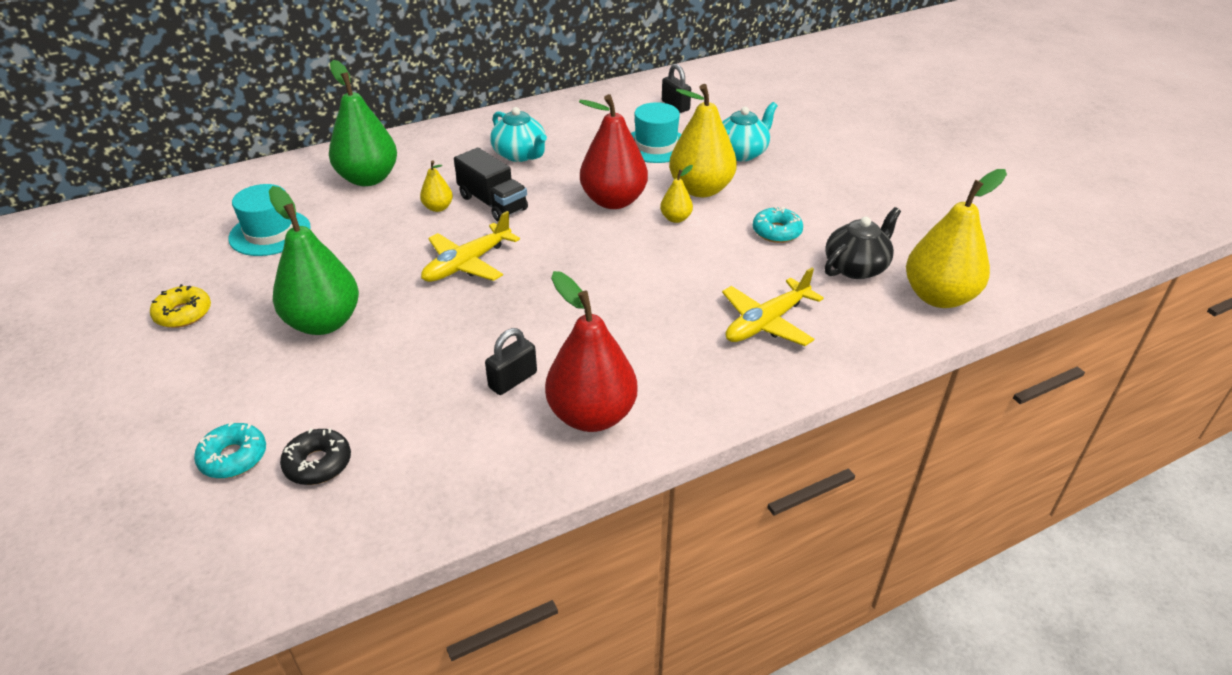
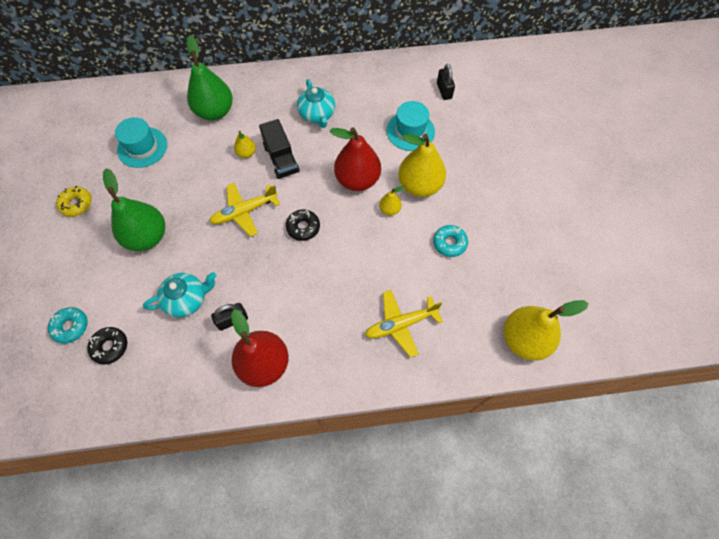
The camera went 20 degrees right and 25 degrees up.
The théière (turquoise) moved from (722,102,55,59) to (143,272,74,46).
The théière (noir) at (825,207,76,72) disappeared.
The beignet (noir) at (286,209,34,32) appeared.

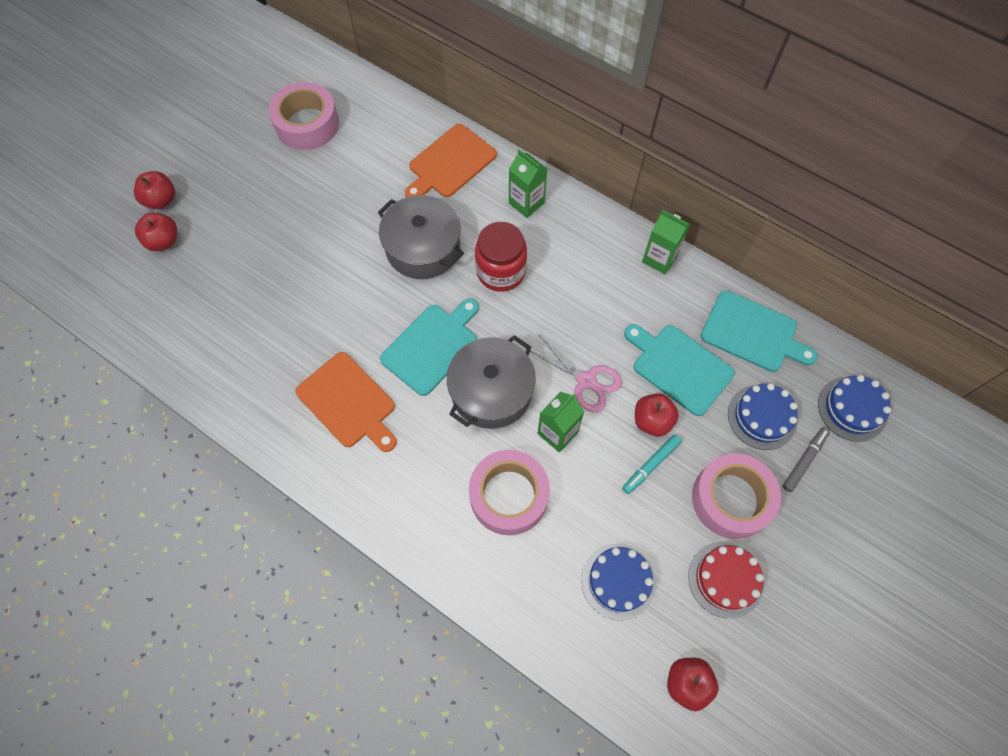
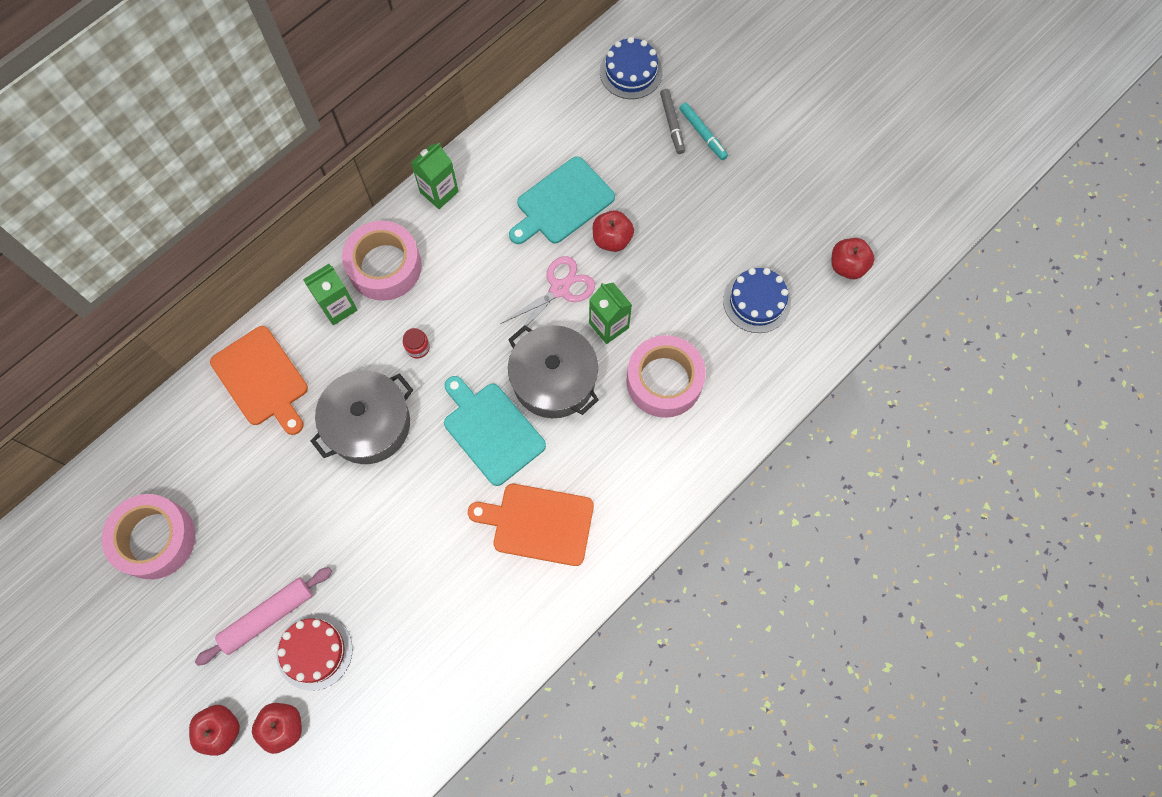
The camera went 80 degrees left and 5 degrees up.
The planche à découper (orange) at (295,352,102,100) turned 135 degrees counterclockwise.
The bocal (rouge) at (475,222,52,70) changed to 0.45 times the size.
The feutre (turquoise) moved from (622,435,60,59) to (679,103,49,57).
The gâteau (rouge) moved from (688,542,76,77) to (277,613,75,78).
The ruban adhésif (rose) moved from (692,453,89,86) to (342,221,80,80).
The planche à découper (turquoise) at (701,290,117,82) disappeared.
The gâteau (bleu) at (728,383,70,67) disappeared.
The feutre (gris) at (782,427,48,65) turned 150 degrees counterclockwise.
The rouleau à pâtisserie (rose) at (195,567,137,99) appeared.

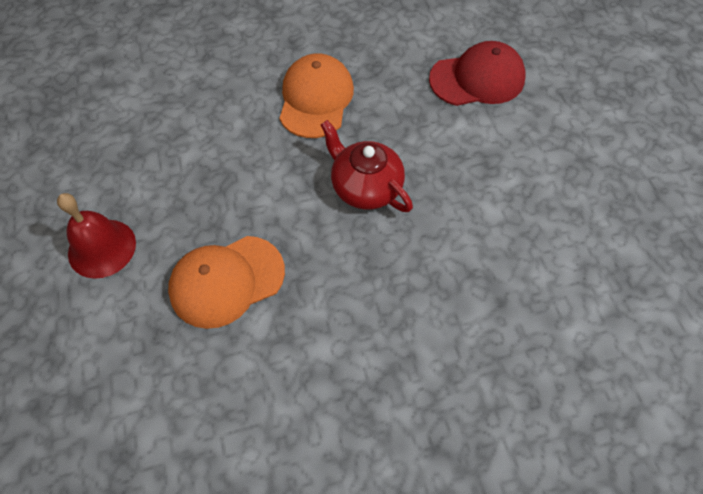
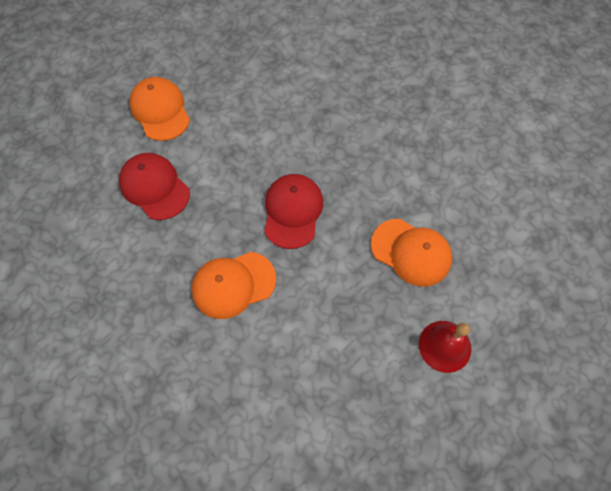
The camera went 120 degrees left and 5 degrees up.
The théière (rouge) at (321,120,92,92) was replaced by the casquette (rouge) at (264,174,59,75).
The casquette (orange) at (129,77,61,64) appeared.

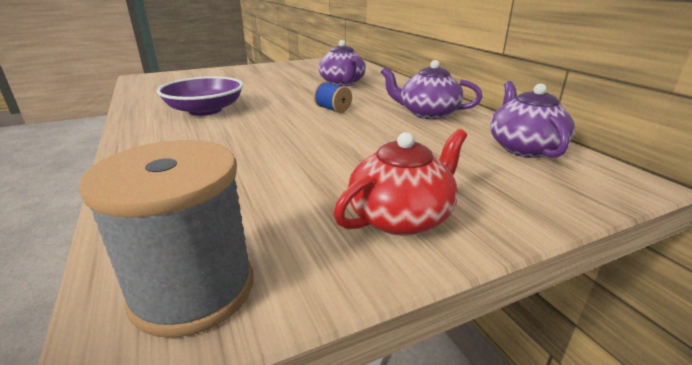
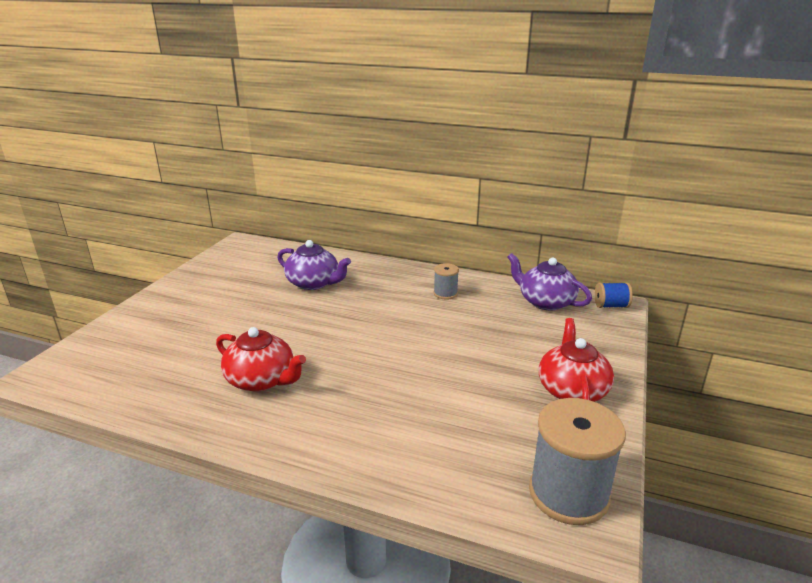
The camera went 45 degrees left and 0 degrees up.
The bol (violet) at (157,76,86,40) was replaced by the théière (rouge) at (216,327,90,64).
The bobine (bleu) moved from (313,81,39,32) to (594,282,39,26).
The théière (violet) at (380,60,103,59) was replaced by the bobine (gris) at (434,263,25,37).

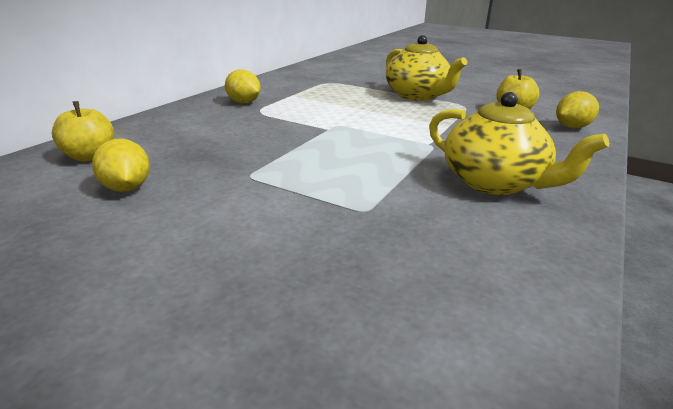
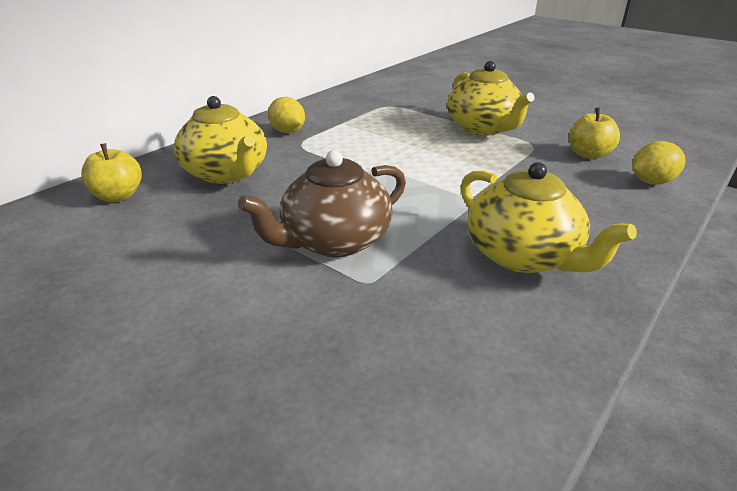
The camera went 10 degrees right and 5 degrees up.
The citron (jaune) at (92,139,58,53) disappeared.
The théière (jaune) at (174,96,93,88) appeared.
The théière (marron) at (238,150,168,107) appeared.

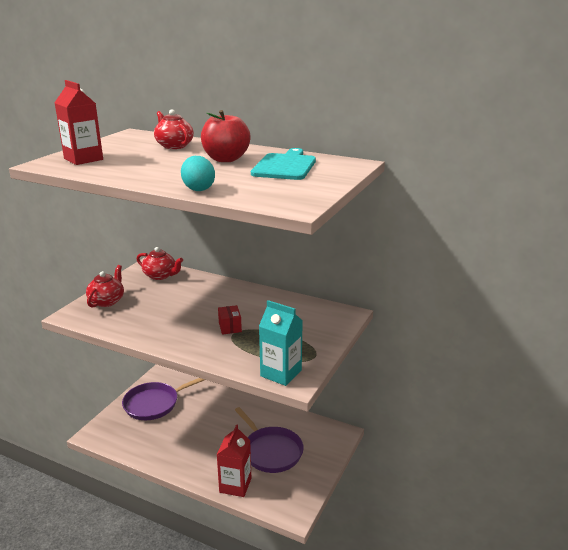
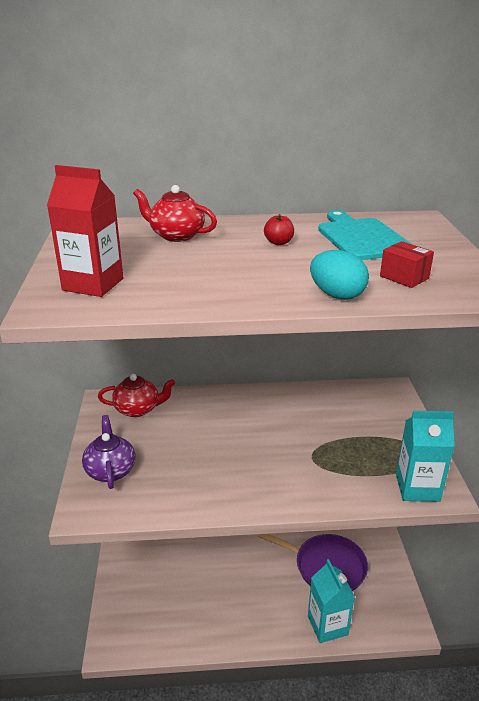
The camera went 30 degrees left and 5 degrees up.
The théière (rouge) at (86,265,38,43) became the théière (violet) at (82,415,54,74).
The poêle (violet) at (122,378,83,42) disappeared.
The pomme (rouge) at (201,110,49,52) changed to 0.46 times the size.
The brique de lait (rouge) at (217,424,34,73) became the brique de lait (turquoise) at (308,559,47,84).
The boîte (rouge) moved from (218,305,24,30) to (380,241,54,47).

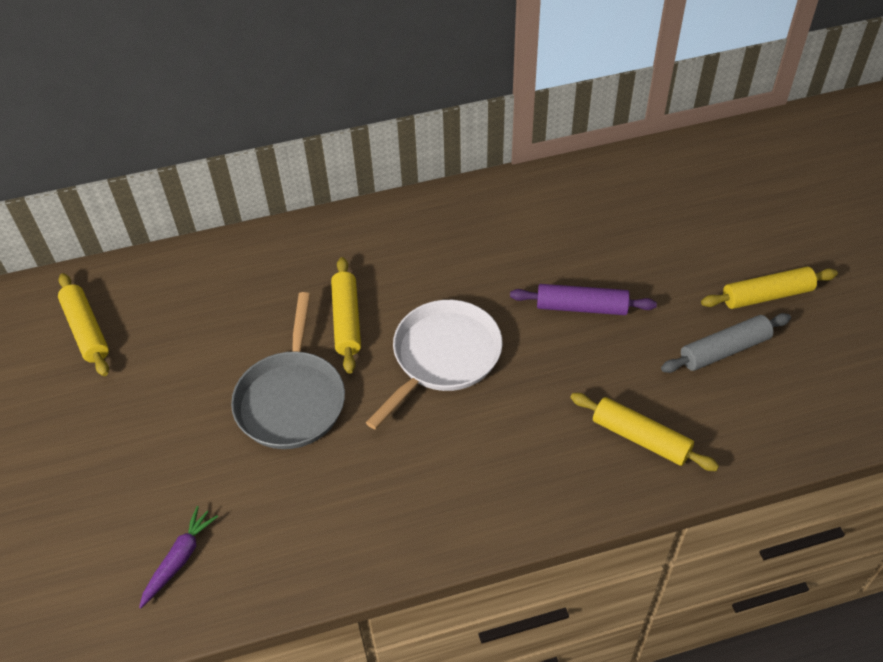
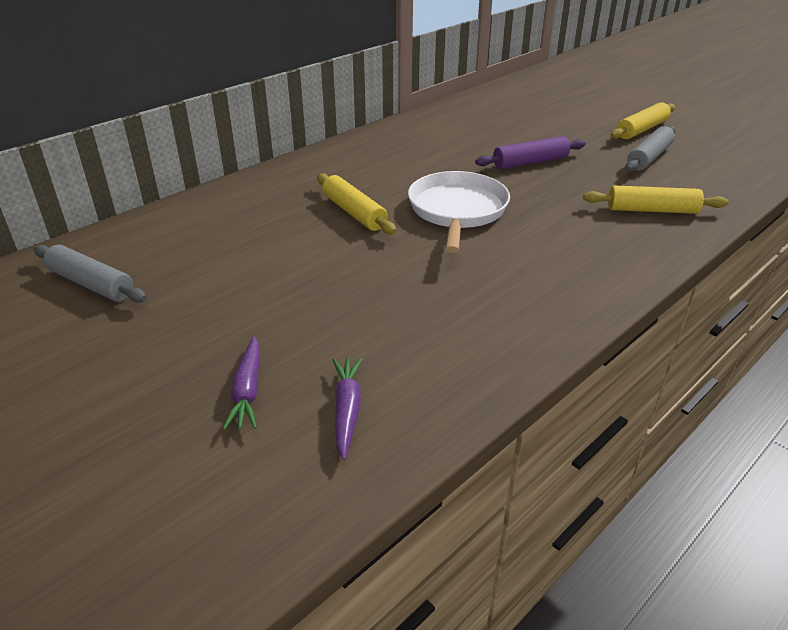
The camera went 30 degrees left and 15 degrees down.
The rouleau à pâtisserie (jaune) at (58,273,51,103) became the rouleau à pâtisserie (gris) at (34,245,113,58).
The poêle (gris) at (231,292,114,157) disappeared.
The carotte (violet) at (223,336,37,94) appeared.

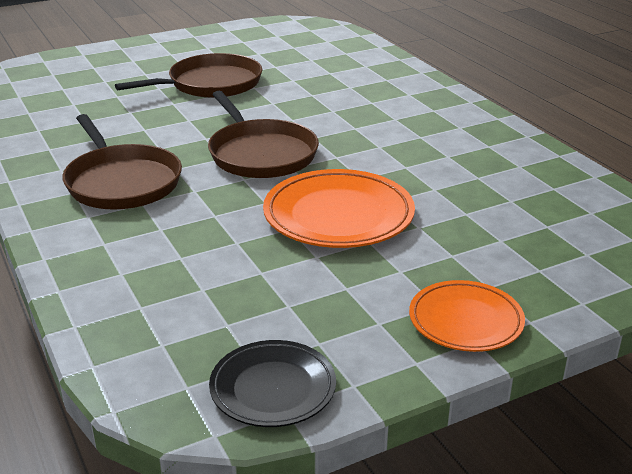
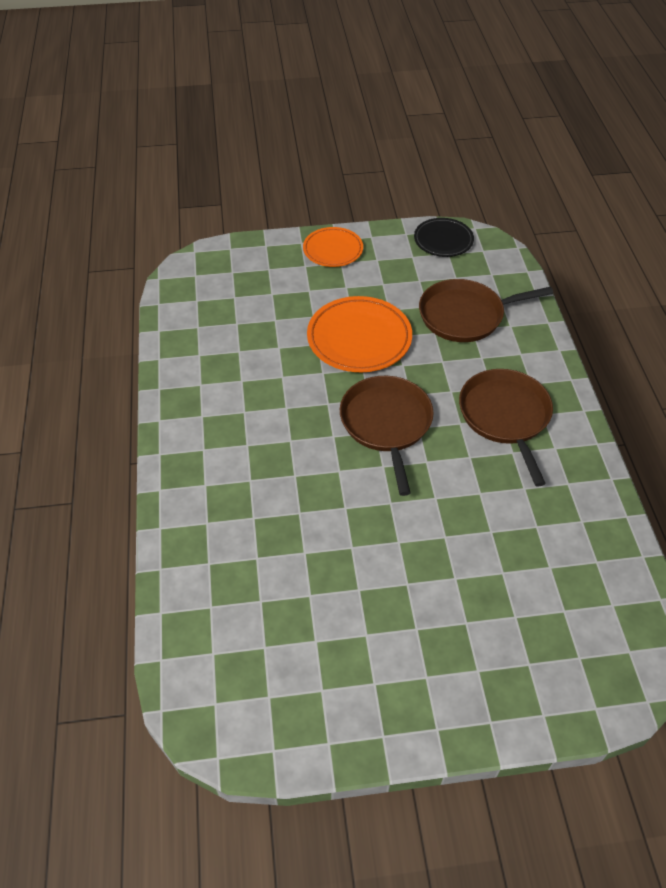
The camera went 160 degrees left and 20 degrees up.
The poêle (marron) moved from (115,53,148,45) to (419,279,134,63).

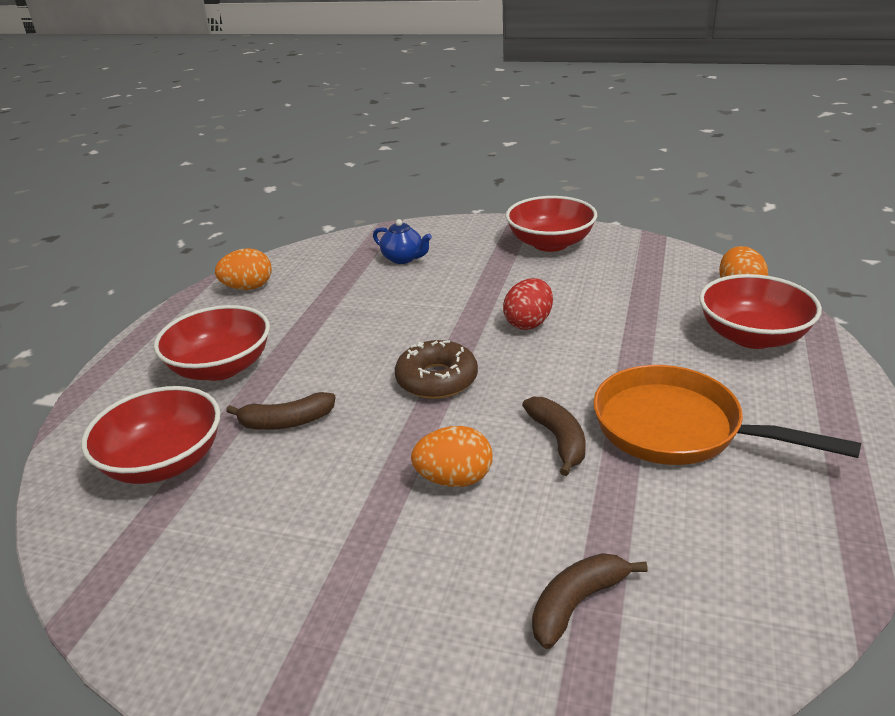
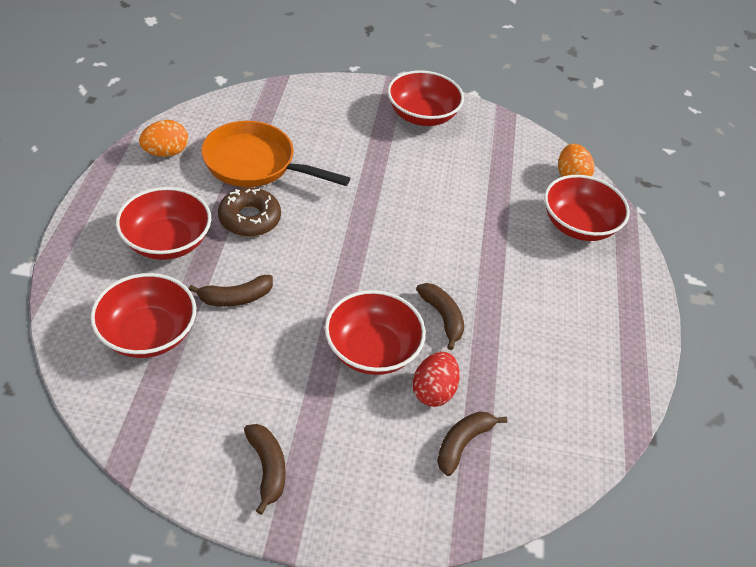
The camera went 15 degrees left and 15 degrees up.
The théière (bleu) at (373,219,59,45) disappeared.
The beignet (marron) moved from (395,340,83,59) to (218,187,63,50).
The œuf (orange) at (411,426,82,61) was replaced by the bol (rouge) at (325,290,101,85).
The œuf (rouge) moved from (503,278,50,52) to (413,352,47,55).
The poêle (orange) moved from (593,365,268,100) to (201,121,149,66).
The banane (marron) at (244,424,41,91) appeared.

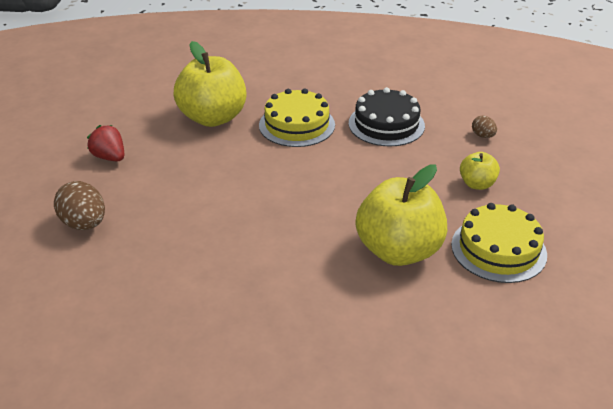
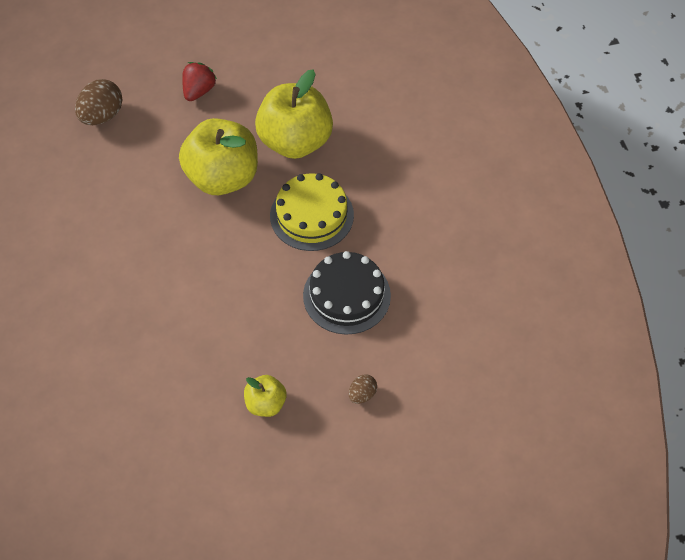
The camera went 70 degrees right and 20 degrees up.
The pomme (jaune) moved from (356,165,91,101) to (179,118,79,77).
The gâteau (jaune) at (451,203,96,80) disappeared.

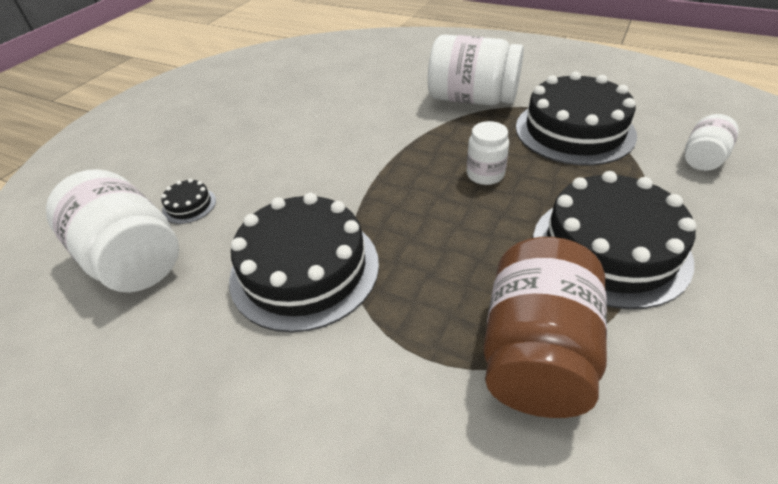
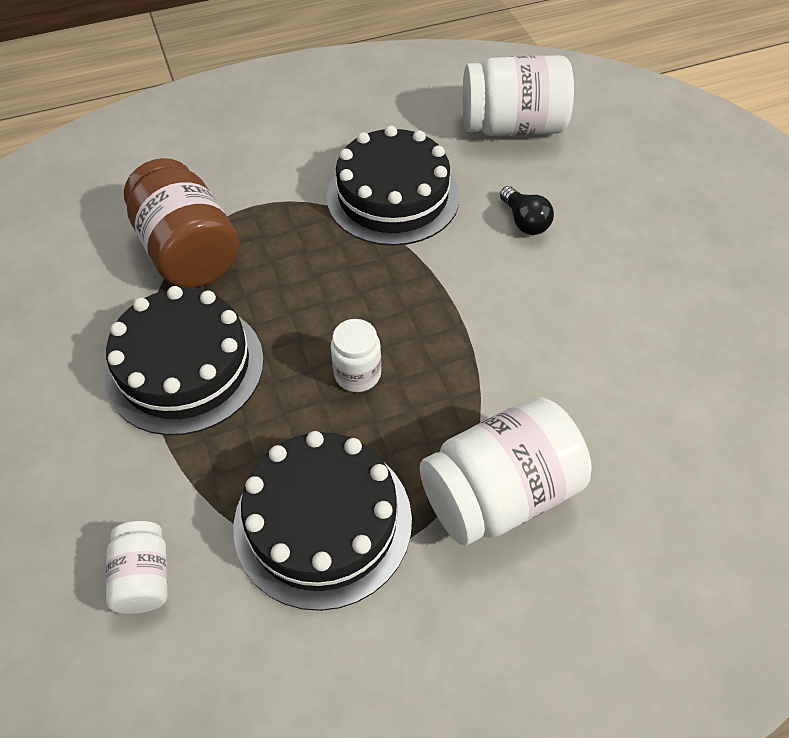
The camera went 130 degrees right and 10 degrees up.
The gâteau (noir) at (161,179,55,45) disappeared.
The ampoule (noir) at (500,186,54,49) appeared.

